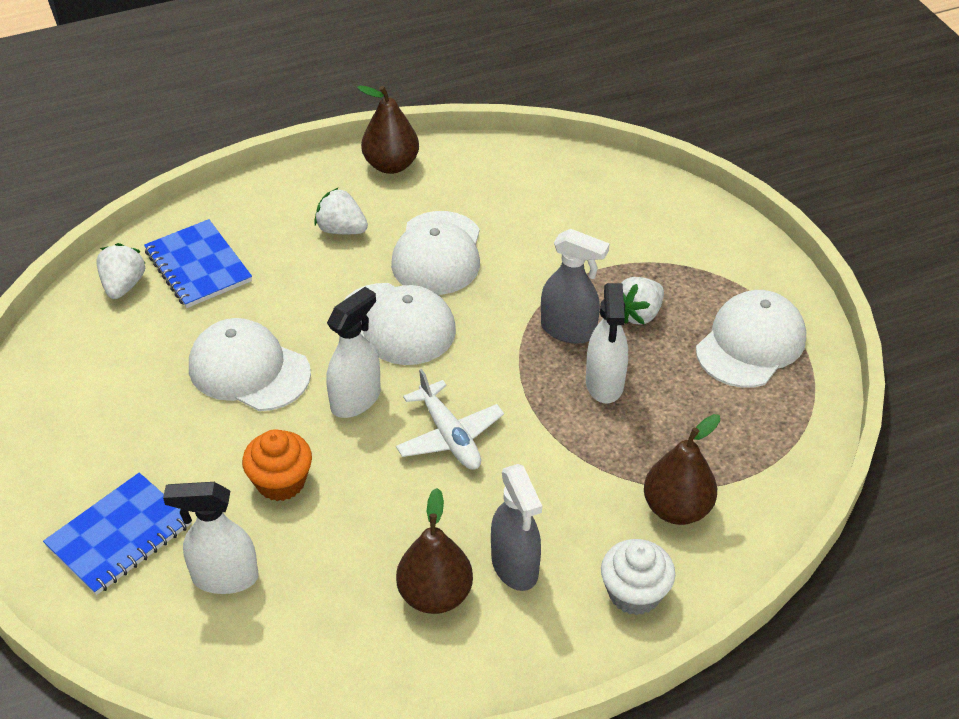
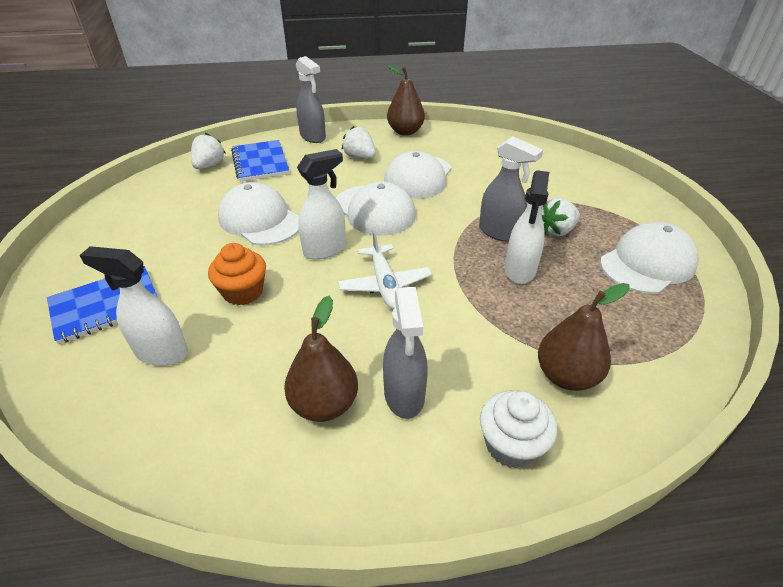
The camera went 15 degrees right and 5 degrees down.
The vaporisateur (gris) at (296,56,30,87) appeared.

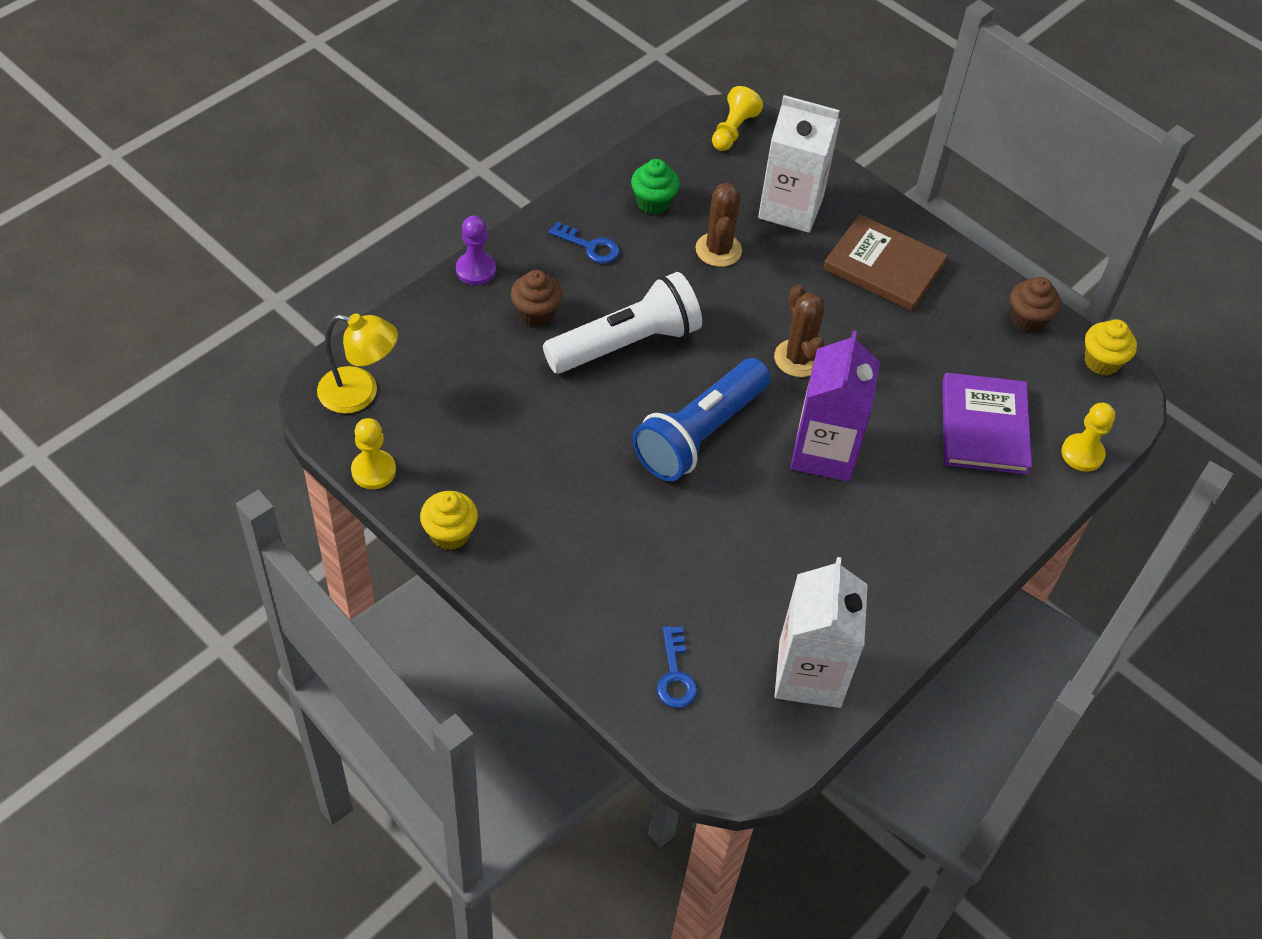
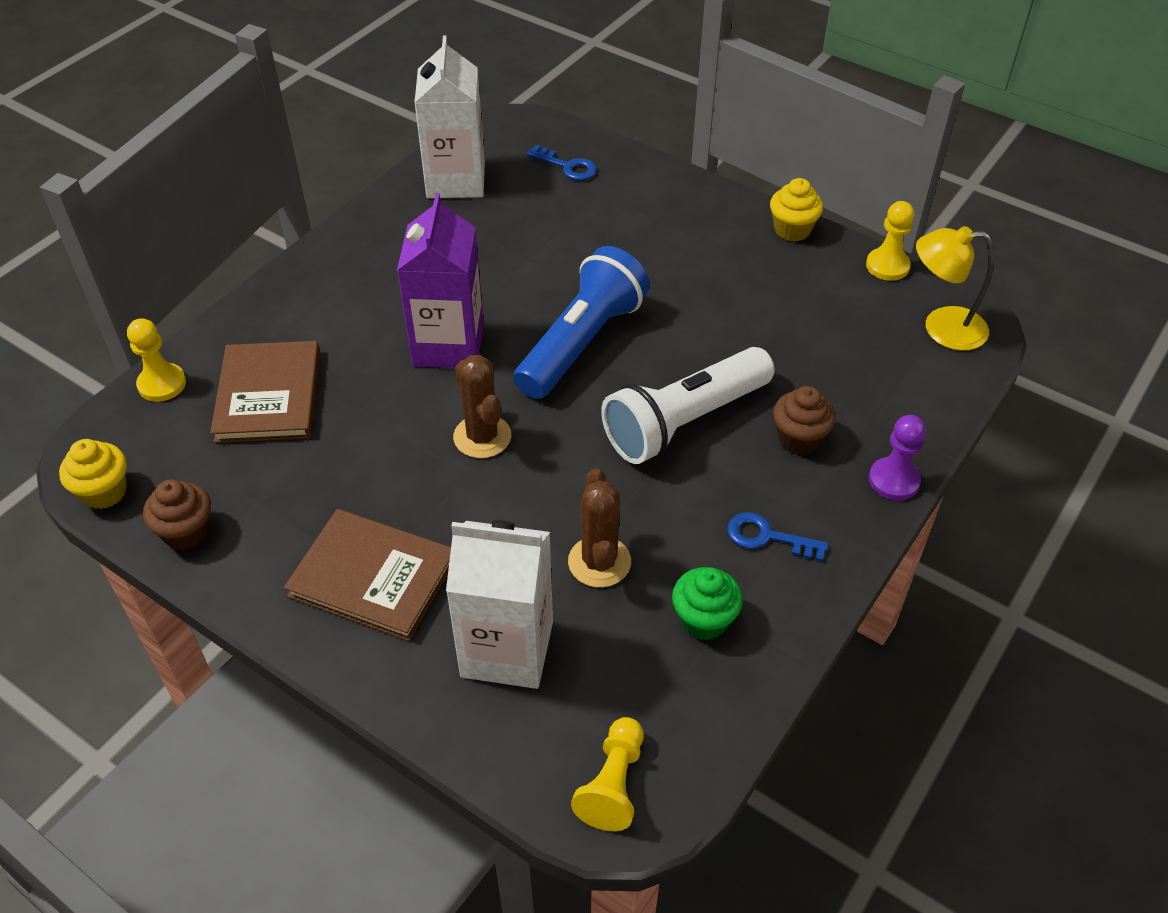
The camera went 175 degrees right and 5 degrees down.
The clé (bleu) at (657,626,41,82) turned 135 degrees clockwise.
The livre (violet) at (942,373,90,102) became the livre (marron) at (210,341,110,102).

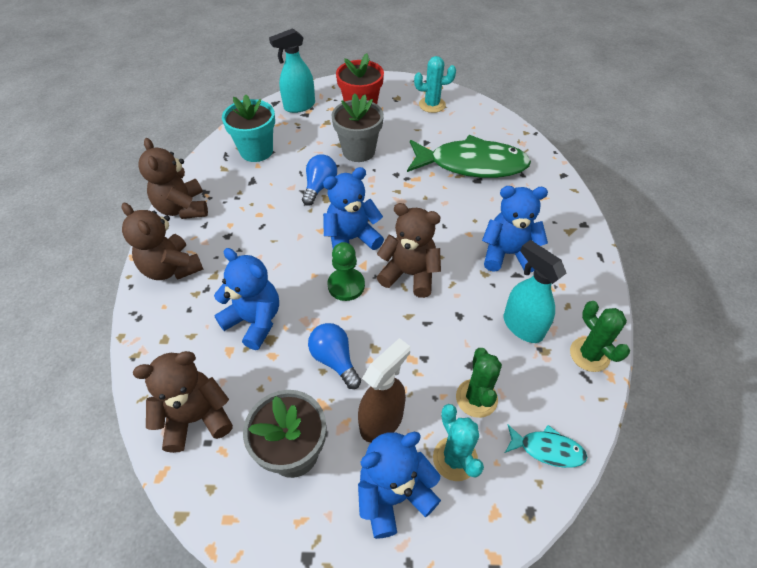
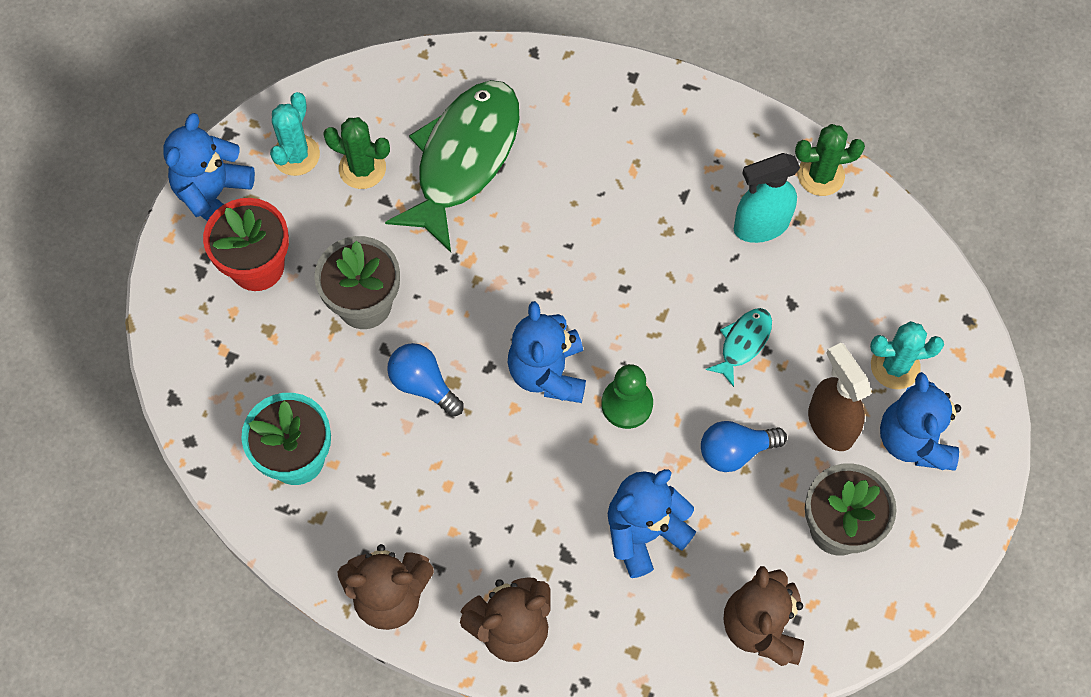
The camera went 70 degrees left and 15 degrees up.
The vaporisateur (turquoise) at (269,28,46,85) disappeared.
The ours en peluche (marron) at (377,203,64,95) disappeared.
The cactus (vert) moved from (456,348,46,70) to (323,117,67,72).
The ours en peluche (bleu) moved from (482,186,66,86) to (163,113,92,108).
The poisson (turquoise) moved from (505,425,82,43) to (705,308,67,79).

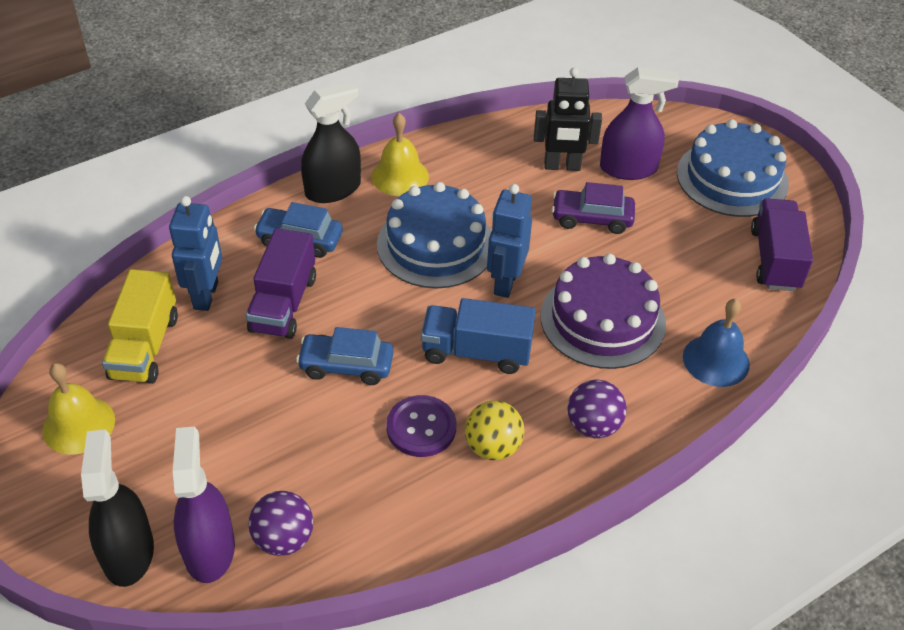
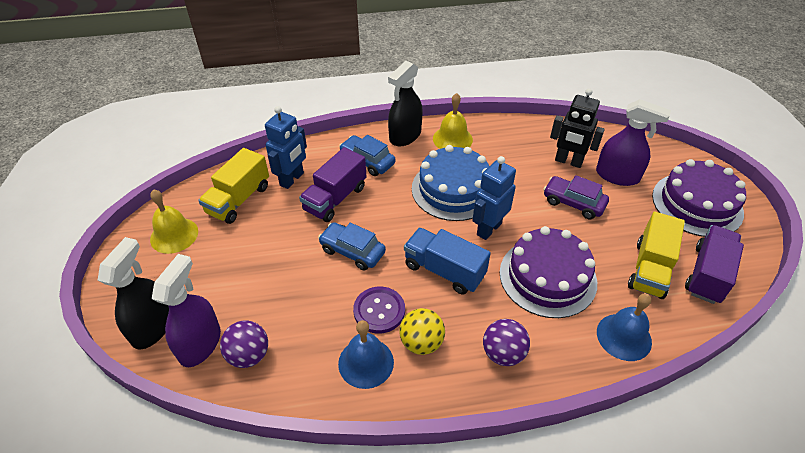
The camera went 25 degrees right and 0 degrees up.
The vaporisateur (noir) at (301,81,60,122) turned 135 degrees clockwise.
The gâteau (bleu) at (677,119,112,98) became the gâteau (violet) at (652,159,94,78).
The cloche (bleu) at (338,320,56,69) appeared.
The camion (jaune) at (628,212,57,87) appeared.

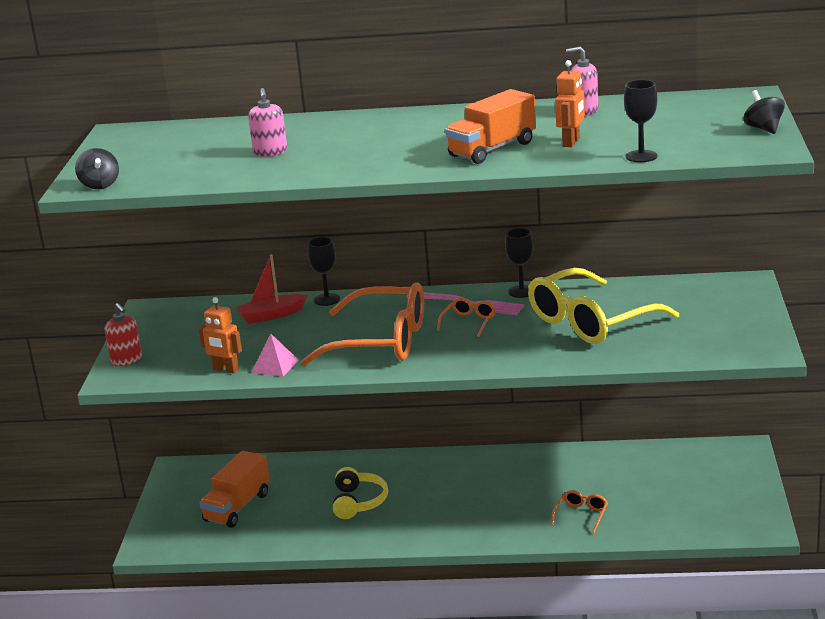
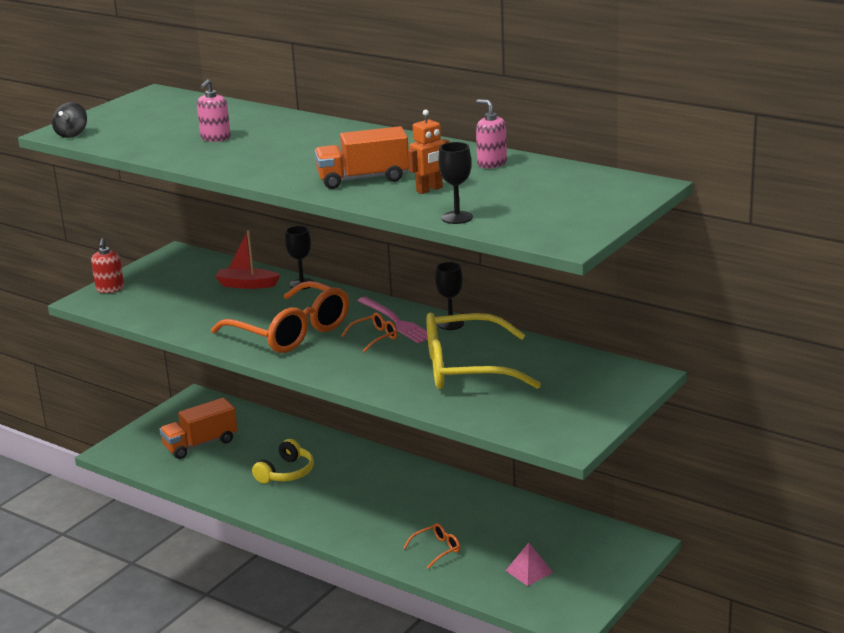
The camera went 30 degrees right and 0 degrees up.
The robot (orange) at (199,297,43,76) disappeared.
The pyramide (rose) moved from (251,334,48,43) to (505,543,48,43).
The toupie (noir) at (744,90,41,44) disappeared.

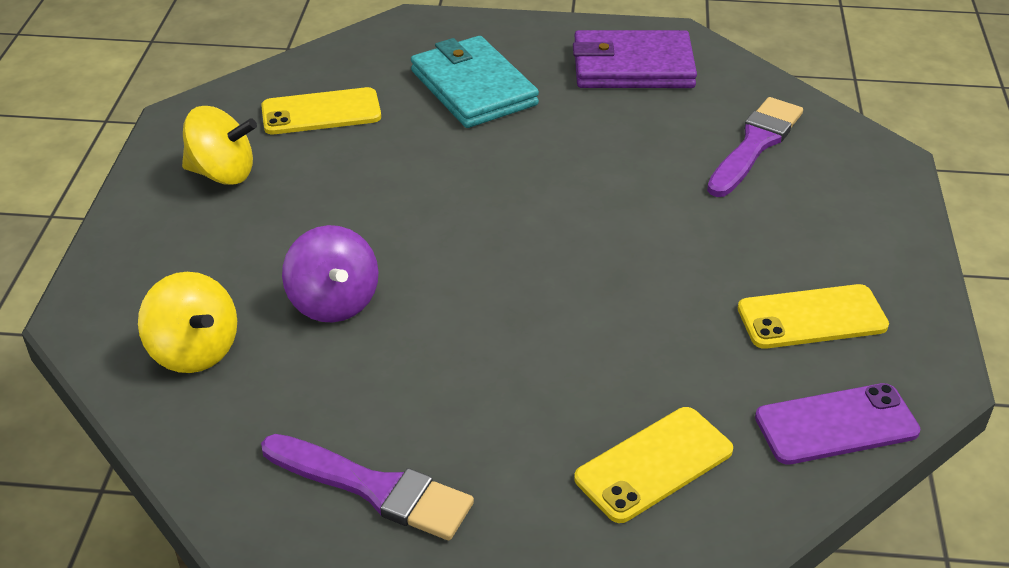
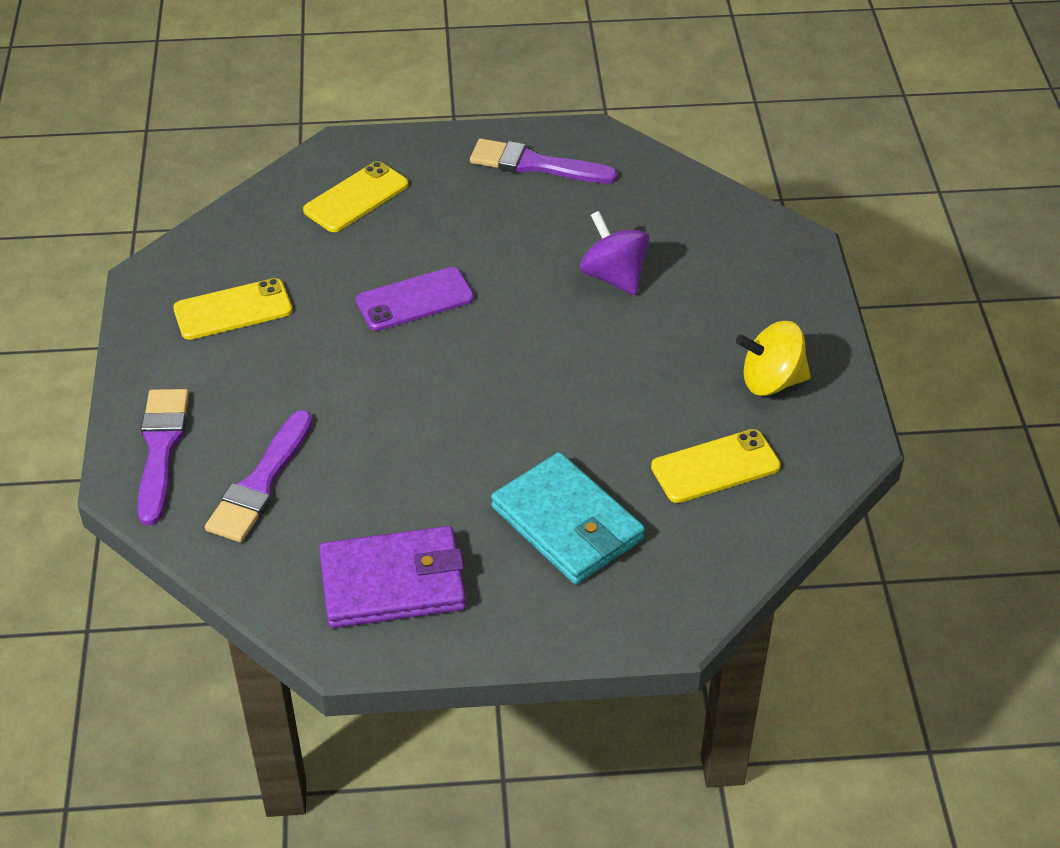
The camera went 170 degrees right and 5 degrees up.
The toupie (jaune) at (138,272,99,101) disappeared.
The téléphone (violet) moved from (755,383,166,82) to (356,267,118,64).
The pinceau (violet) at (137,389,52,136) appeared.

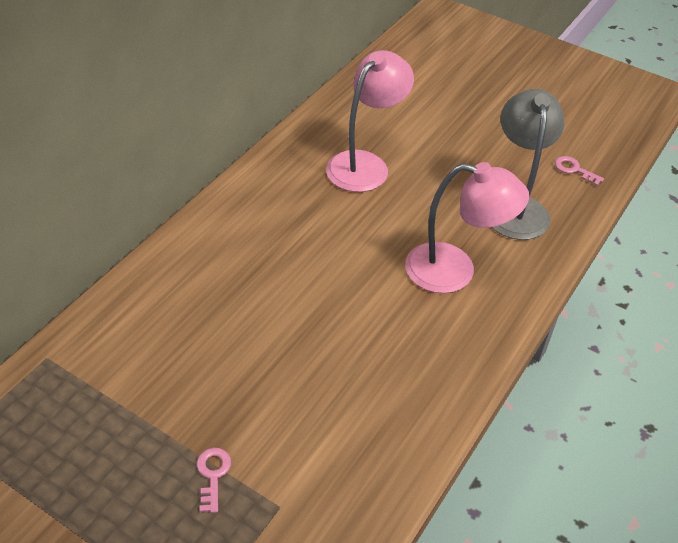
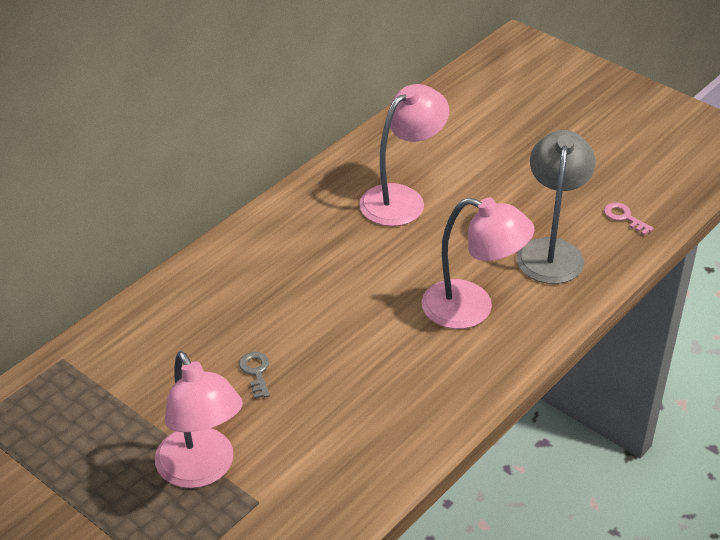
The camera went 10 degrees right and 5 degrees down.
The clé (rose) at (197,448,34,65) was replaced by the lampe (rose) at (155,351,88,137).
The clé (gris) at (239,352,31,47) appeared.

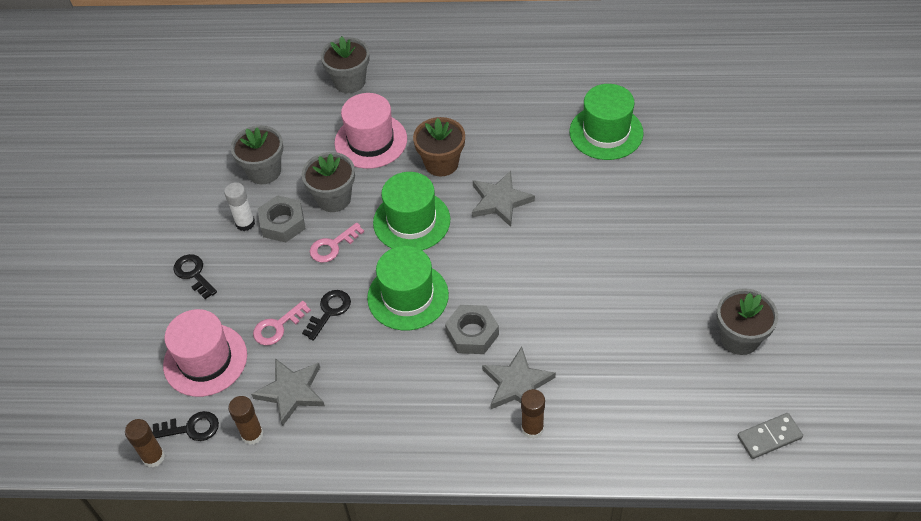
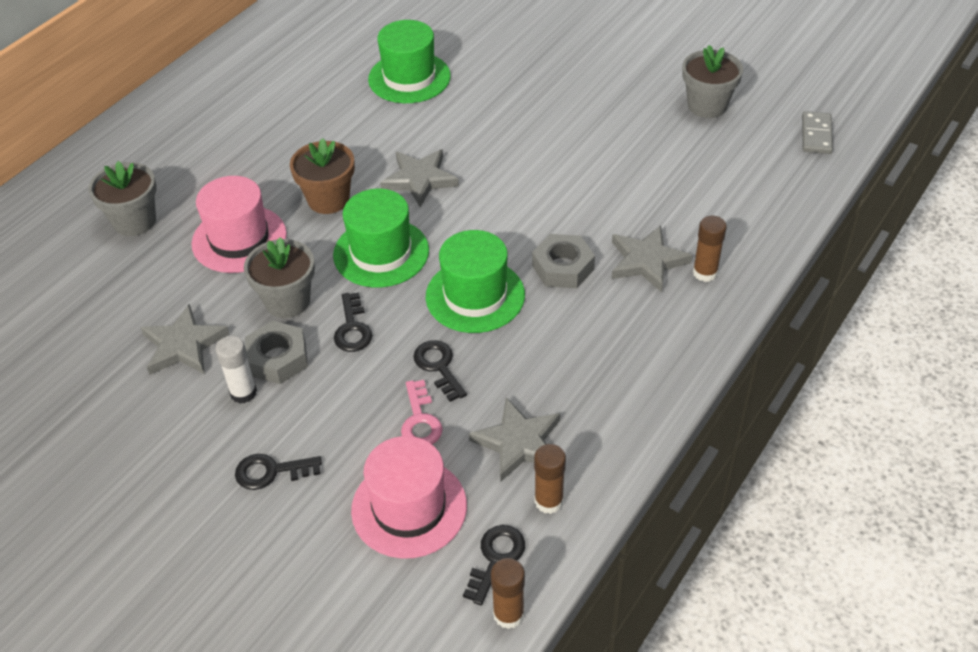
The camera went 60 degrees left and 5 degrees down.
The pot de fleurs (gris) at (231,125,52,59) was replaced by the étoile (gris) at (141,304,88,71).
The clé (rose) at (309,223,55,40) became the clé (noir) at (334,292,38,60).

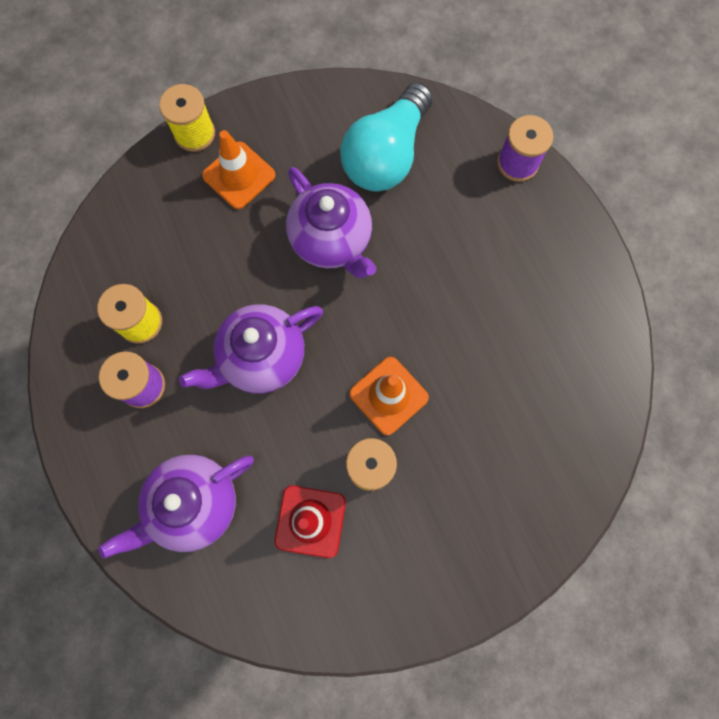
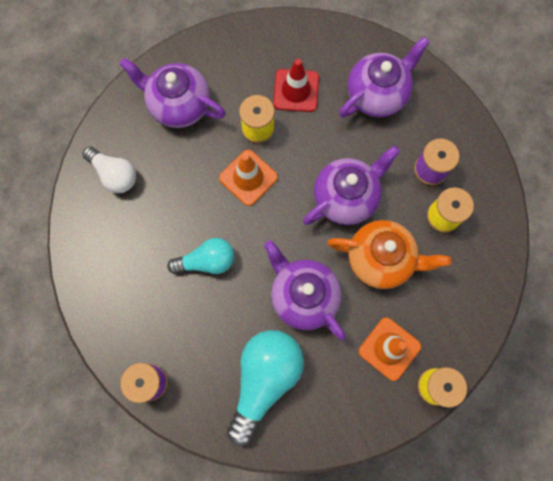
The camera went 175 degrees right and 0 degrees up.
The ampoule (blanc) at (82,147,54,46) appeared.
The théière (violet) at (119,58,107,70) appeared.
The ampoule (turquoise) at (167,238,67,36) appeared.
The théière (orange) at (327,220,124,69) appeared.

